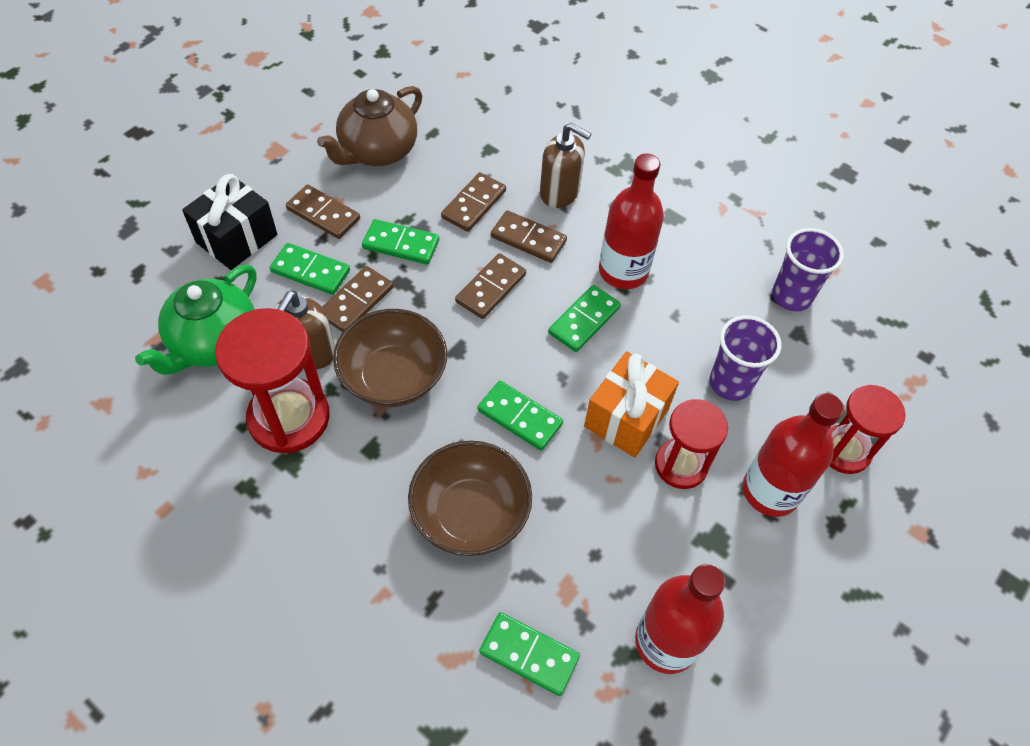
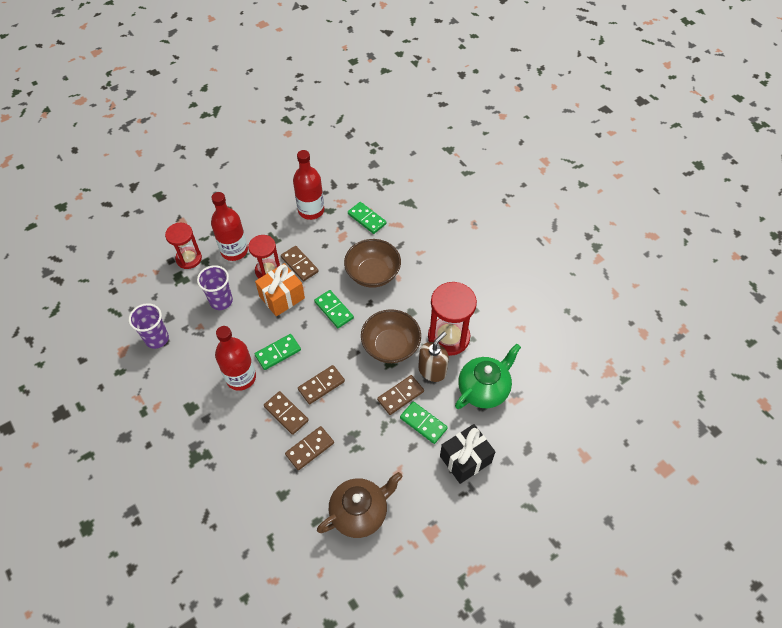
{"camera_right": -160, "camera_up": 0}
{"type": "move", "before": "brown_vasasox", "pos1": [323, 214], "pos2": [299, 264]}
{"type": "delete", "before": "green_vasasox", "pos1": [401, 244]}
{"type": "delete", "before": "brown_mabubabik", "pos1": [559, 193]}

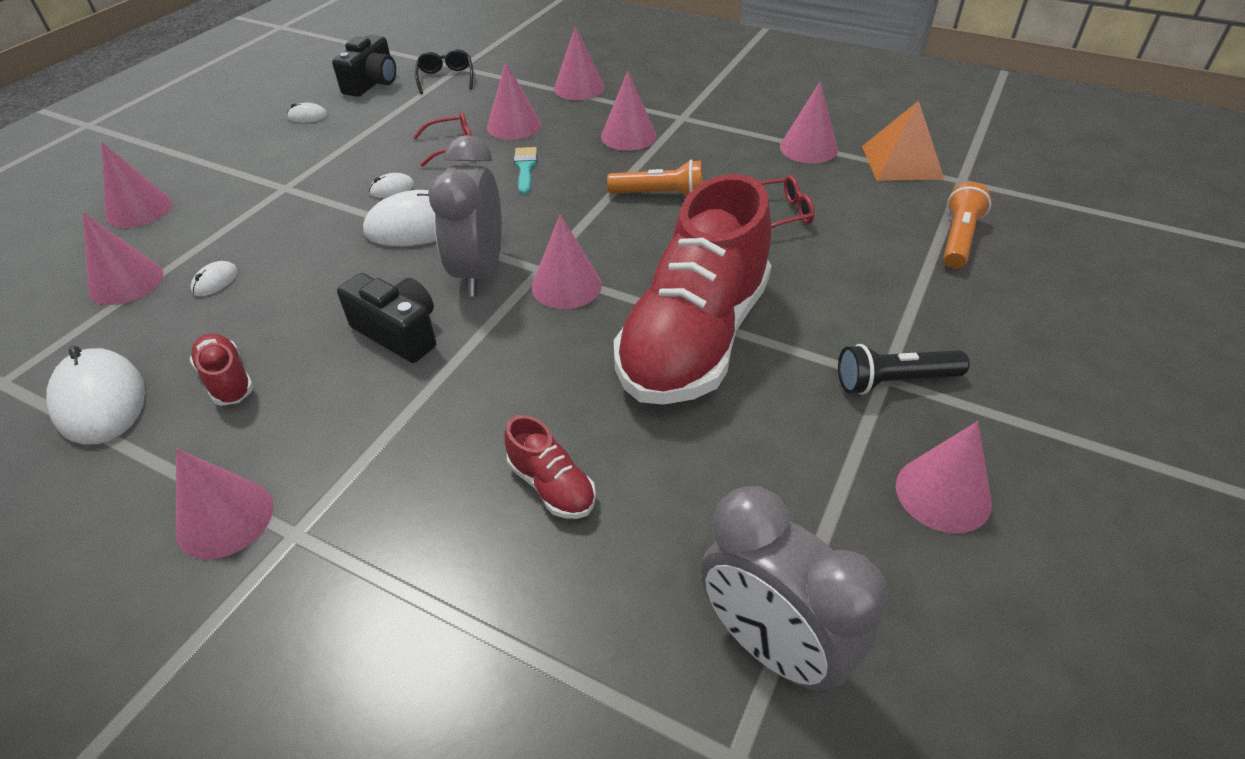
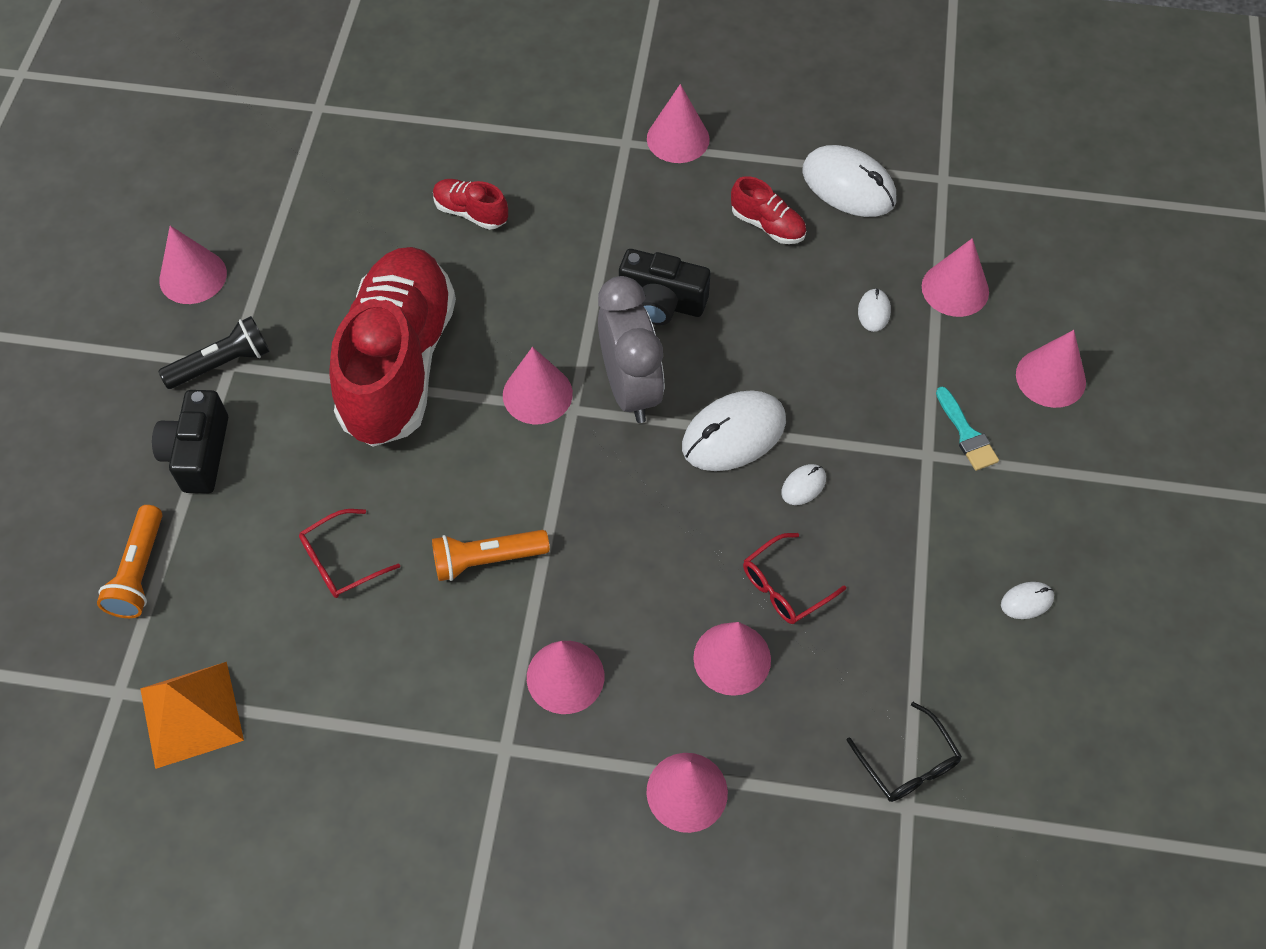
{"camera_right": 160, "camera_up": 15}
{"type": "move", "before": "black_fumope", "pos1": [372, 83], "pos2": [199, 454]}
{"type": "move", "before": "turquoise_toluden", "pos1": [525, 168], "pos2": [966, 434]}
{"type": "delete", "before": "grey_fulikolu", "pos1": [772, 645]}
{"type": "delete", "before": "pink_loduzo", "pos1": [808, 148]}

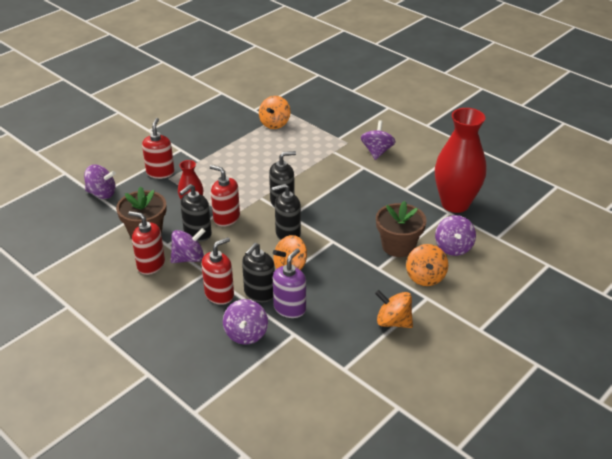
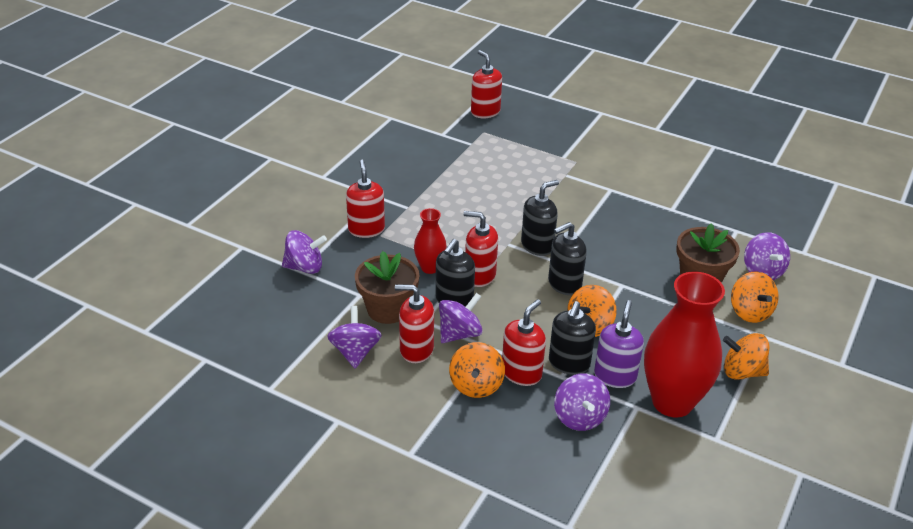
{"camera_right": -15, "camera_up": 0}
{"type": "move", "before": "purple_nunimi", "pos1": [377, 151], "pos2": [355, 352]}
{"type": "move", "before": "orange_nunimi", "pos1": [275, 123], "pos2": [476, 385]}
{"type": "insert", "after": "red_mabubabik", "pos2": [485, 112]}
{"type": "move", "before": "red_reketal", "pos1": [455, 204], "pos2": [672, 402]}

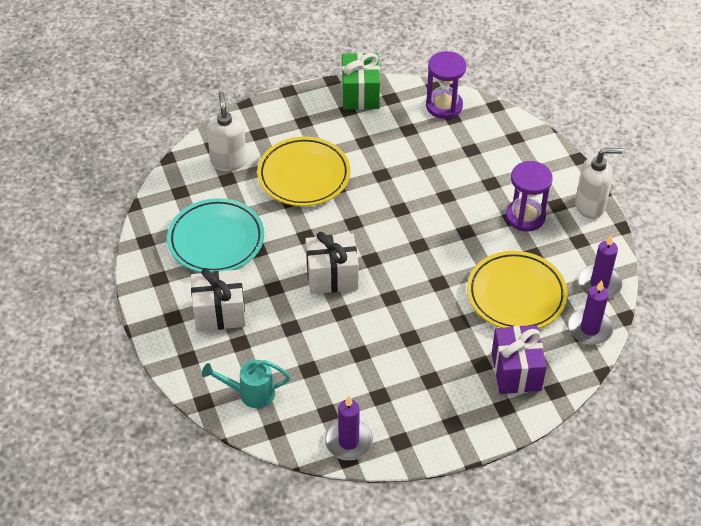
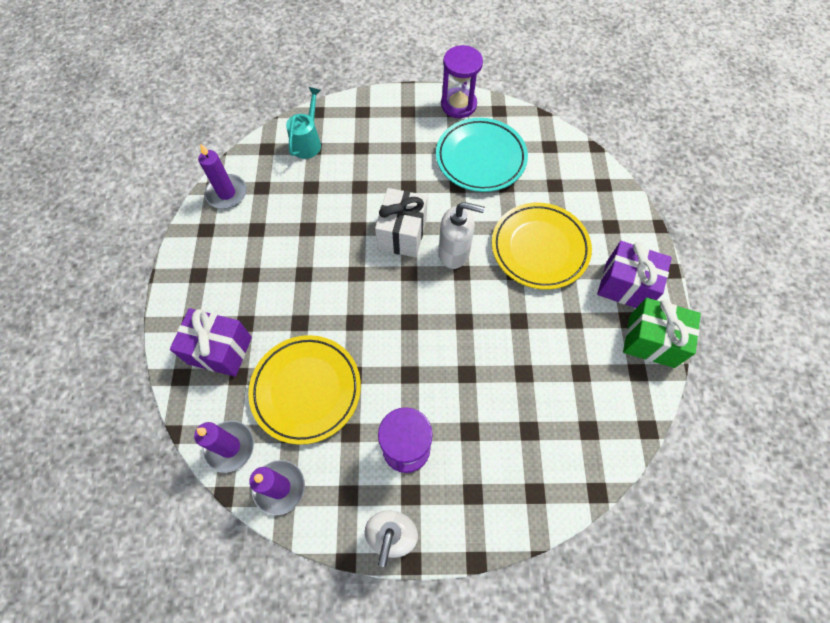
{"camera_right": 110, "camera_up": 15}
{"type": "move", "before": "white_mabubabik", "pos1": [228, 161], "pos2": [454, 253]}
{"type": "move", "before": "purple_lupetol", "pos1": [444, 106], "pos2": [458, 104]}
{"type": "insert", "after": "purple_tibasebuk", "pos2": [625, 285]}
{"type": "delete", "before": "white_tibasebuk", "pos1": [219, 313]}

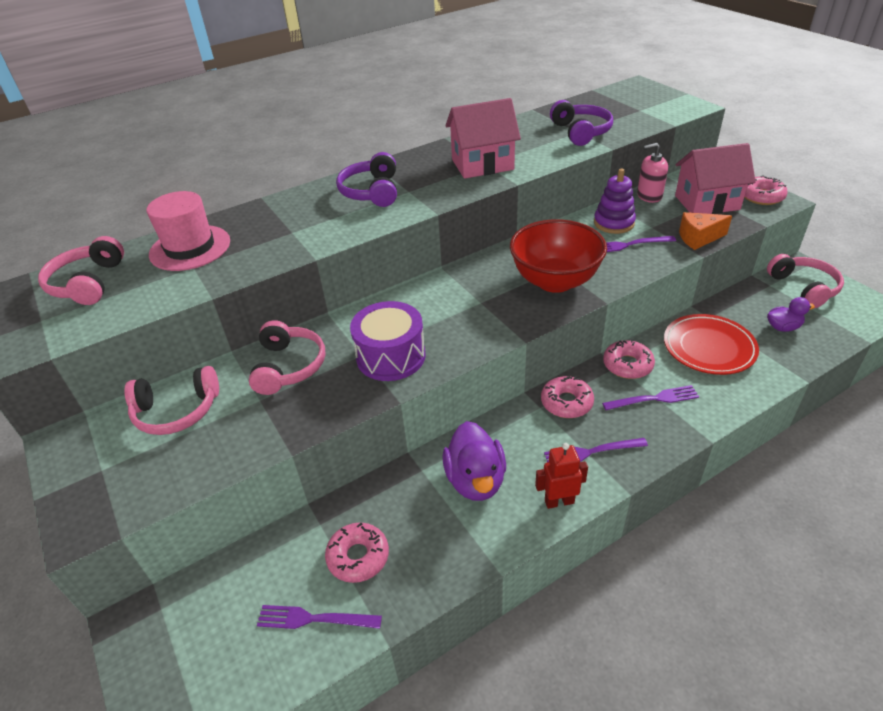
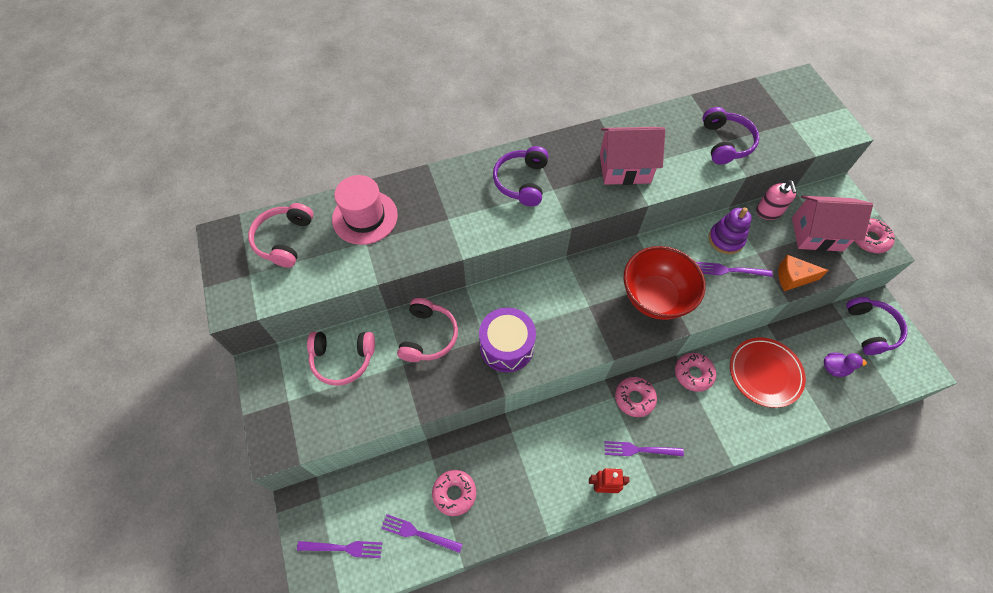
{"camera_right": 10, "camera_up": 20}
{"type": "move", "before": "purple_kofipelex", "pos1": [654, 398], "pos2": [344, 548]}
{"type": "rotate", "before": "pink_mabubabik", "pos1": [649, 196], "pos2": [768, 211], "turn": -105}
{"type": "recolor", "before": "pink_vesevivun", "after": "purple_vesevivun", "pos1": [804, 288], "pos2": [871, 329]}
{"type": "delete", "before": "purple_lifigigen", "pos1": [475, 480]}

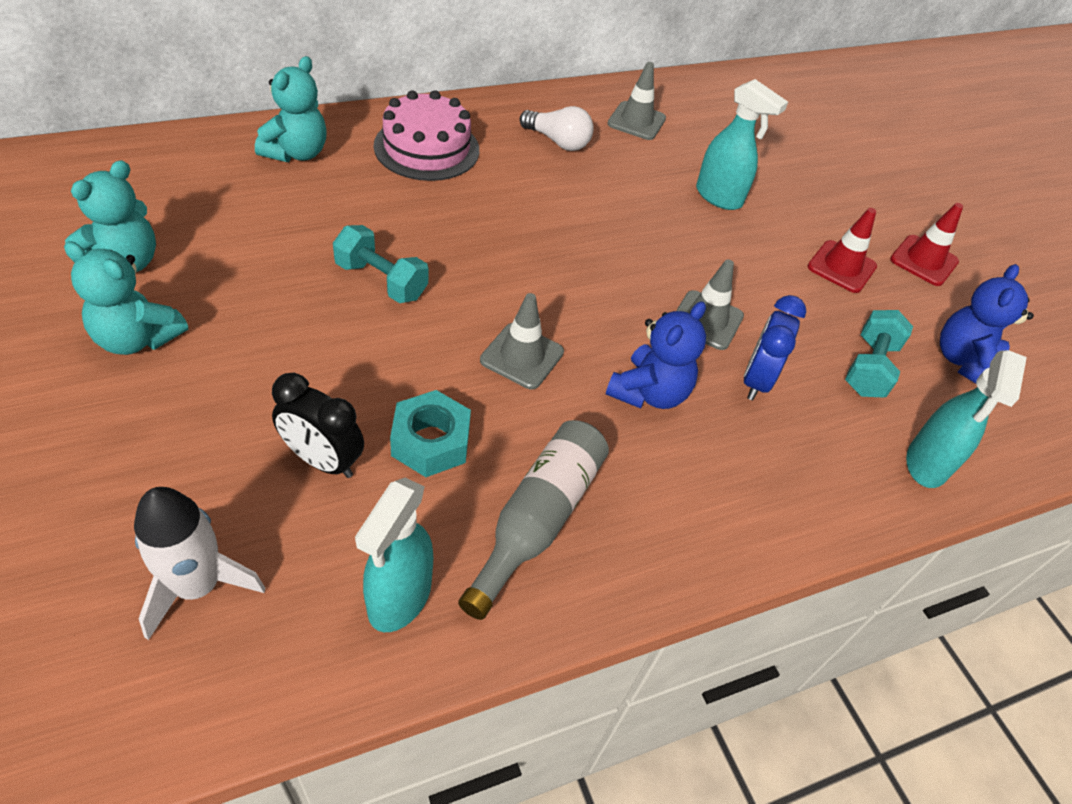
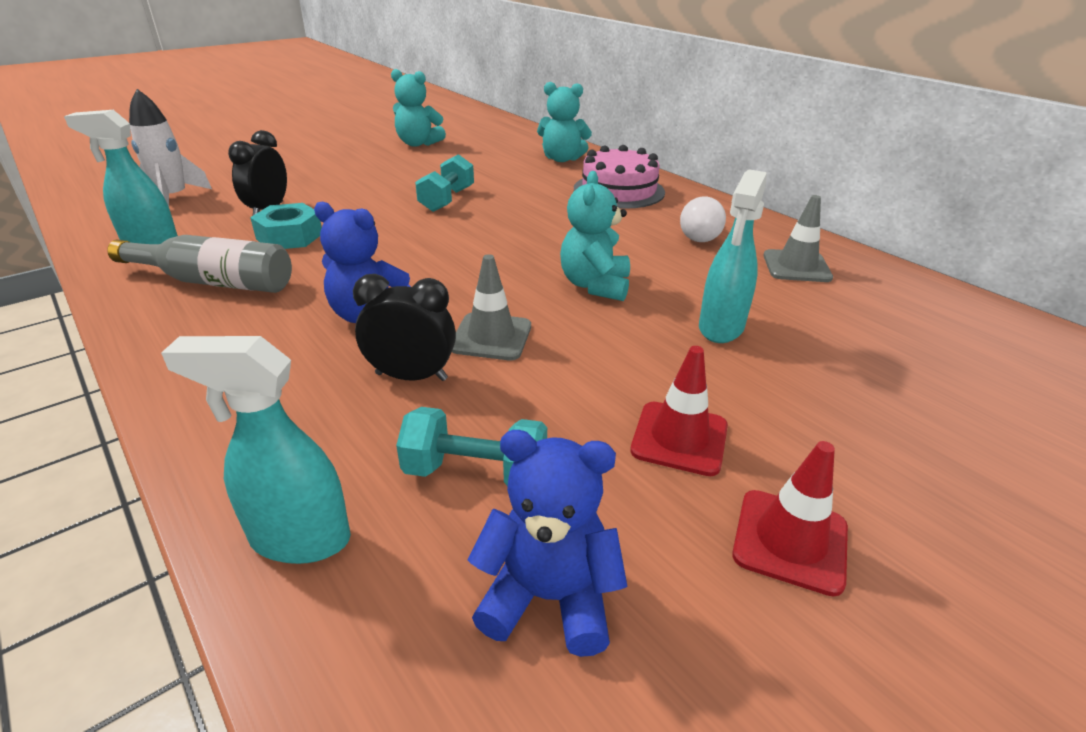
{"camera_right": 80, "camera_up": -15}
{"type": "recolor", "before": "blue_fulikolu", "after": "black_fulikolu", "pos1": [756, 380], "pos2": [411, 376]}
{"type": "move", "before": "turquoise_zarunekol", "pos1": [137, 338], "pos2": [595, 285]}
{"type": "delete", "before": "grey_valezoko", "pos1": [522, 356]}

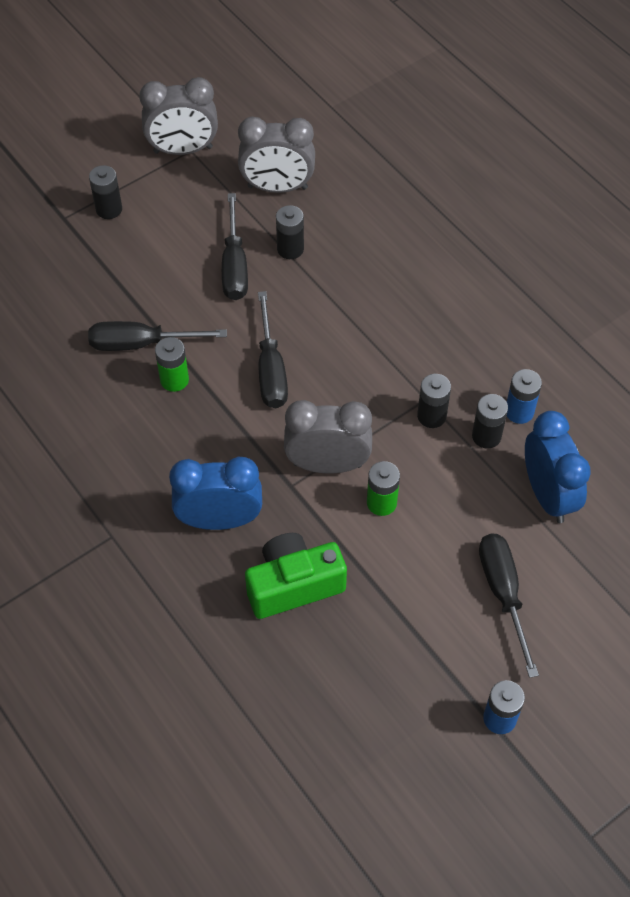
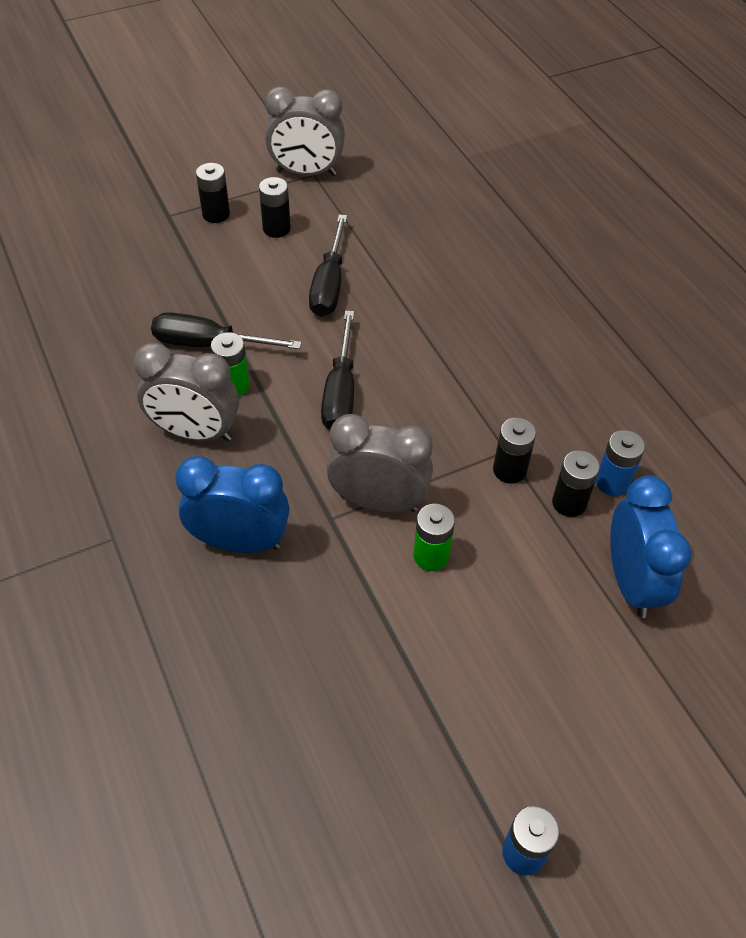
{"camera_right": 10, "camera_up": -5}
{"type": "move", "before": "grey_fulikolu", "pos1": [277, 187], "pos2": [195, 433]}
{"type": "move", "before": "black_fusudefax", "pos1": [290, 249], "pos2": [276, 229]}
{"type": "delete", "before": "green_fumope", "pos1": [293, 585]}
{"type": "delete", "before": "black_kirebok", "pos1": [503, 594]}

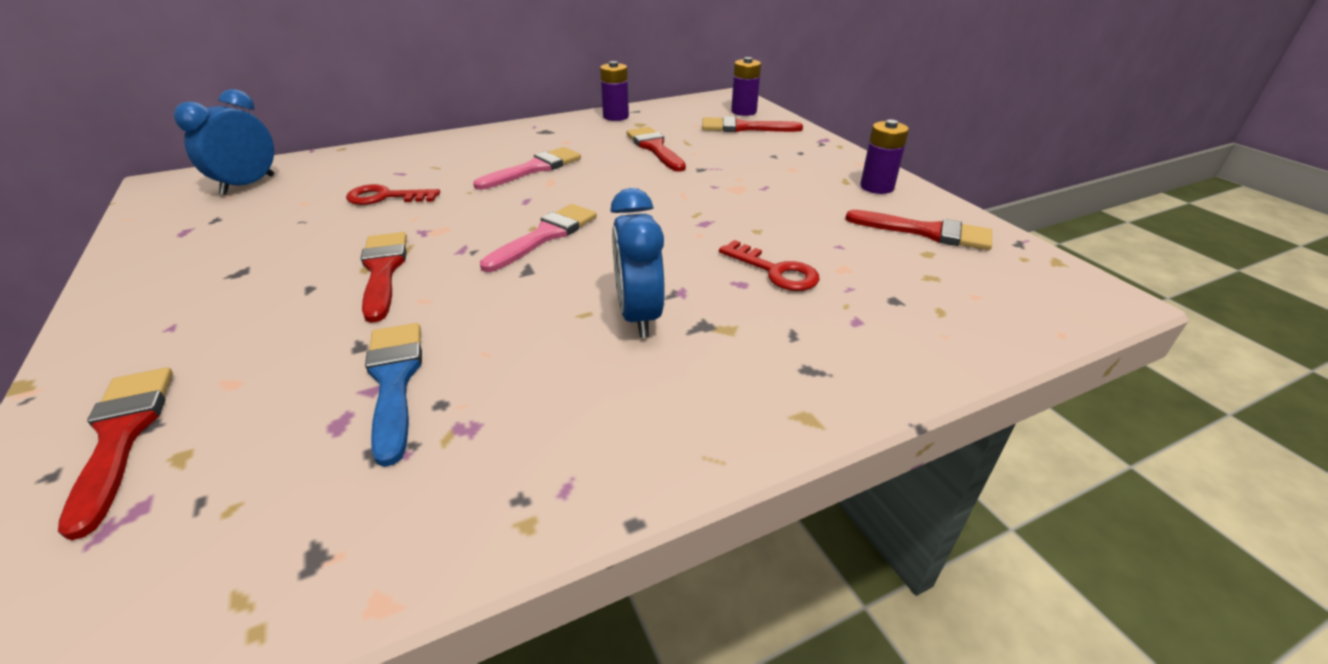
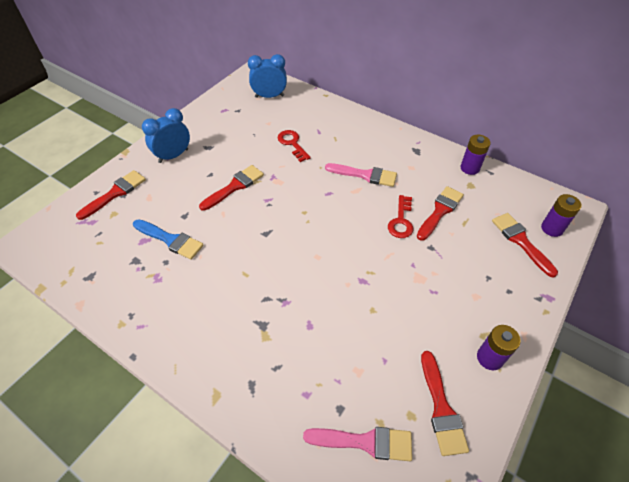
{"camera_right": 60, "camera_up": 15}
{"type": "rotate", "before": "blue_toluden", "pos1": [394, 381], "pos2": [170, 240], "turn": 75}
{"type": "move", "before": "blue_fulikolu", "pos1": [638, 316], "pos2": [173, 156]}
{"type": "move", "before": "pink_toluden", "pos1": [545, 235], "pos2": [365, 442]}
{"type": "move", "before": "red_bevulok", "pos1": [775, 271], "pos2": [401, 220]}

